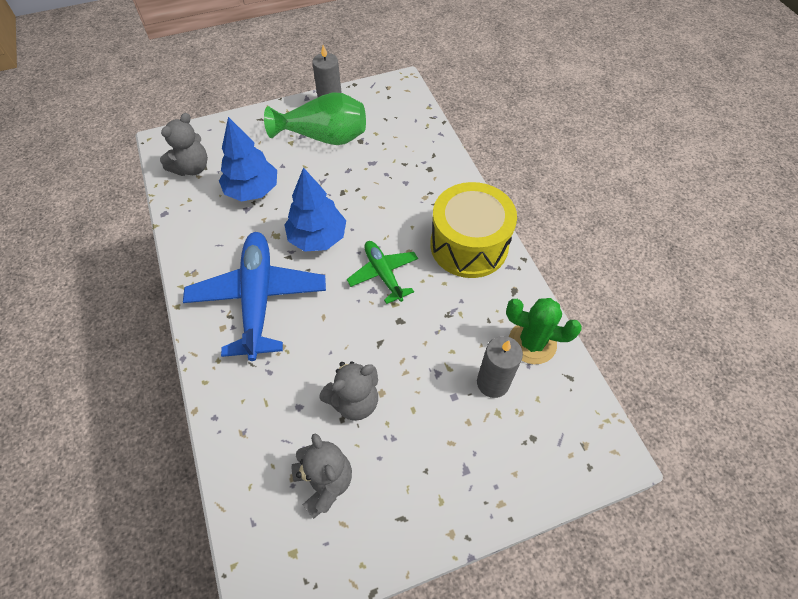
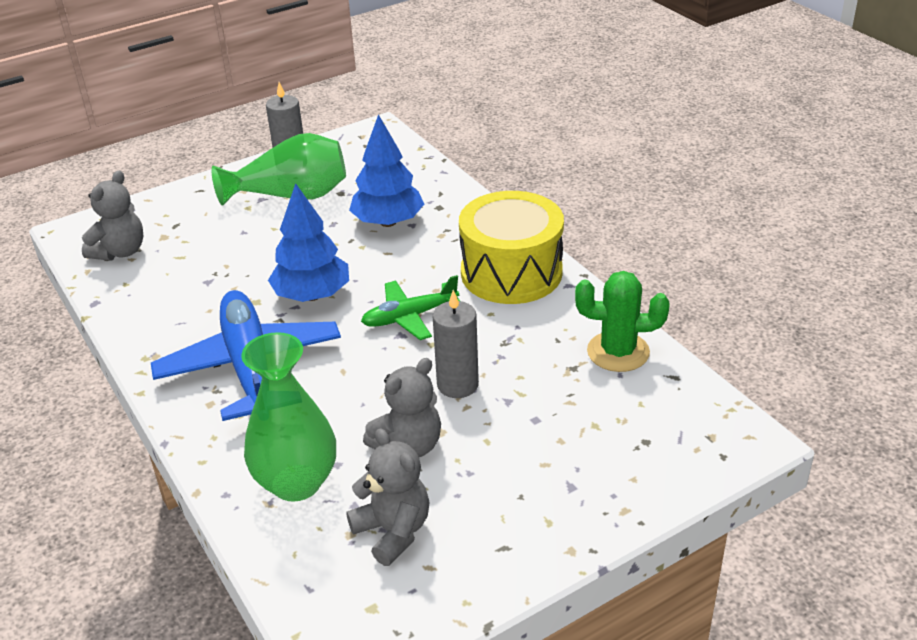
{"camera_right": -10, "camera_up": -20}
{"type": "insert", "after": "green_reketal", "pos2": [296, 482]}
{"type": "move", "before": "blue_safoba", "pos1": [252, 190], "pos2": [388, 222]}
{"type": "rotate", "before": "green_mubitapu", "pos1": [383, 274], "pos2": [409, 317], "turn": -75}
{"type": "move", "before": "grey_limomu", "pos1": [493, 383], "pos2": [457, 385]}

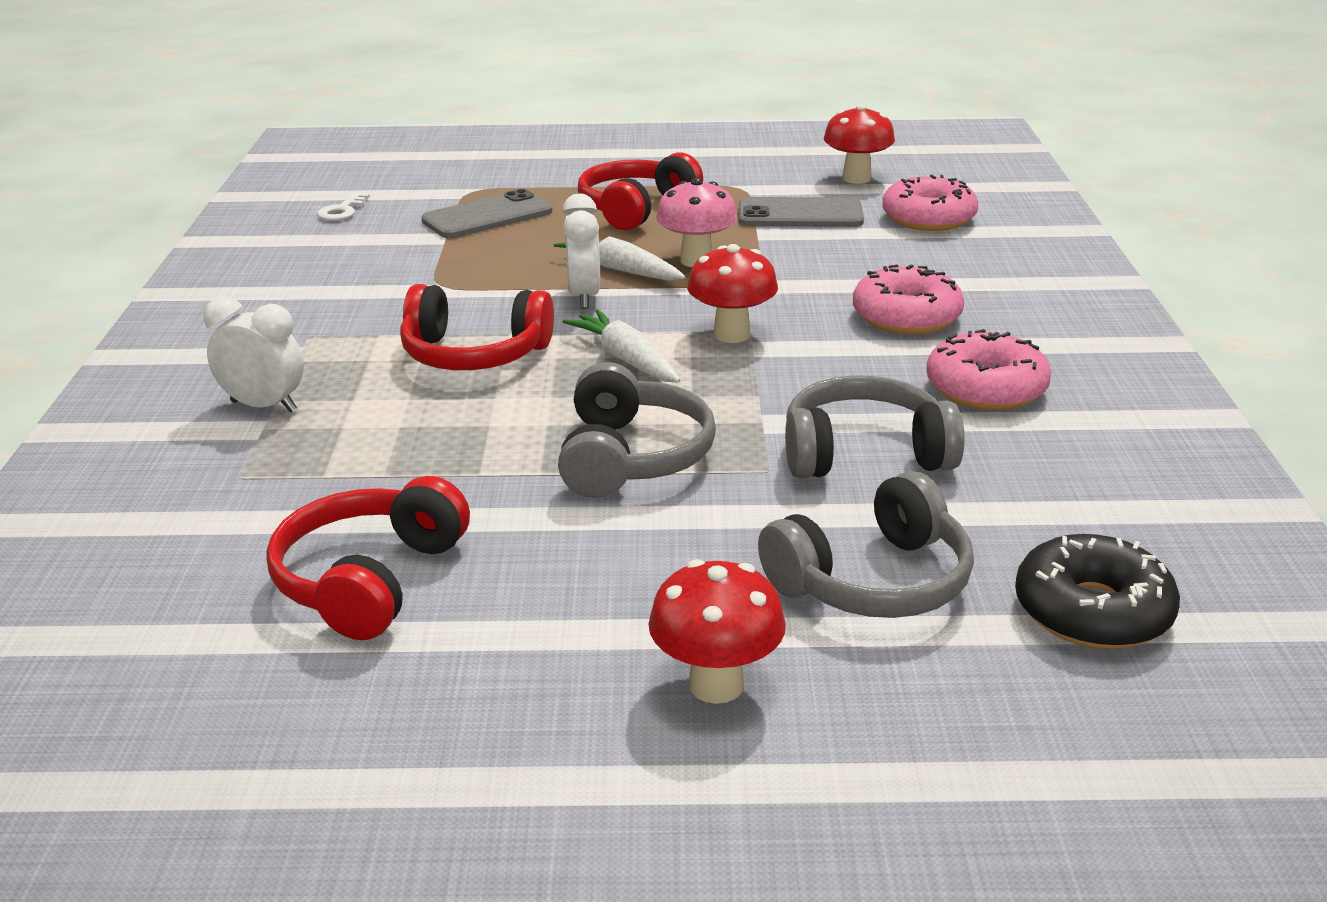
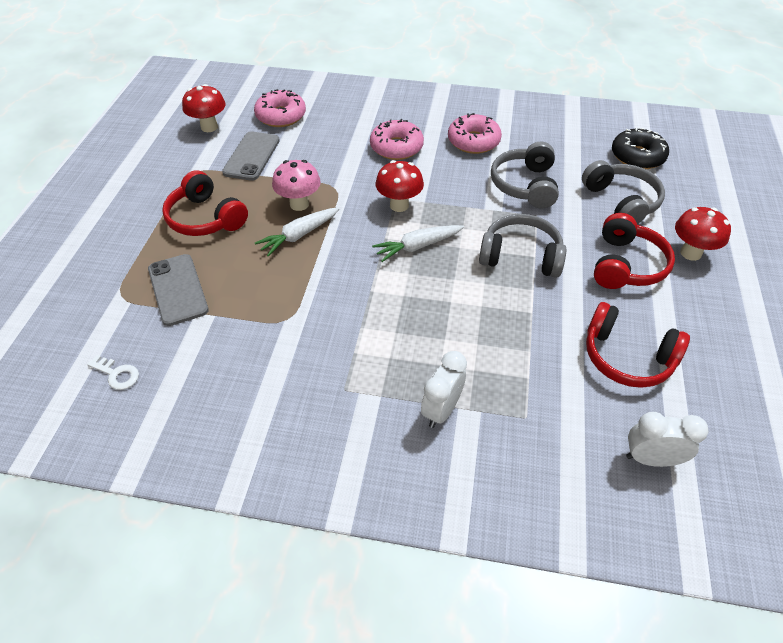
{"camera_right": -80, "camera_up": 20}
{"type": "move", "before": "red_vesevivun", "pos1": [474, 354], "pos2": [626, 265]}
{"type": "move", "before": "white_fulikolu", "pos1": [584, 297], "pos2": [651, 459]}

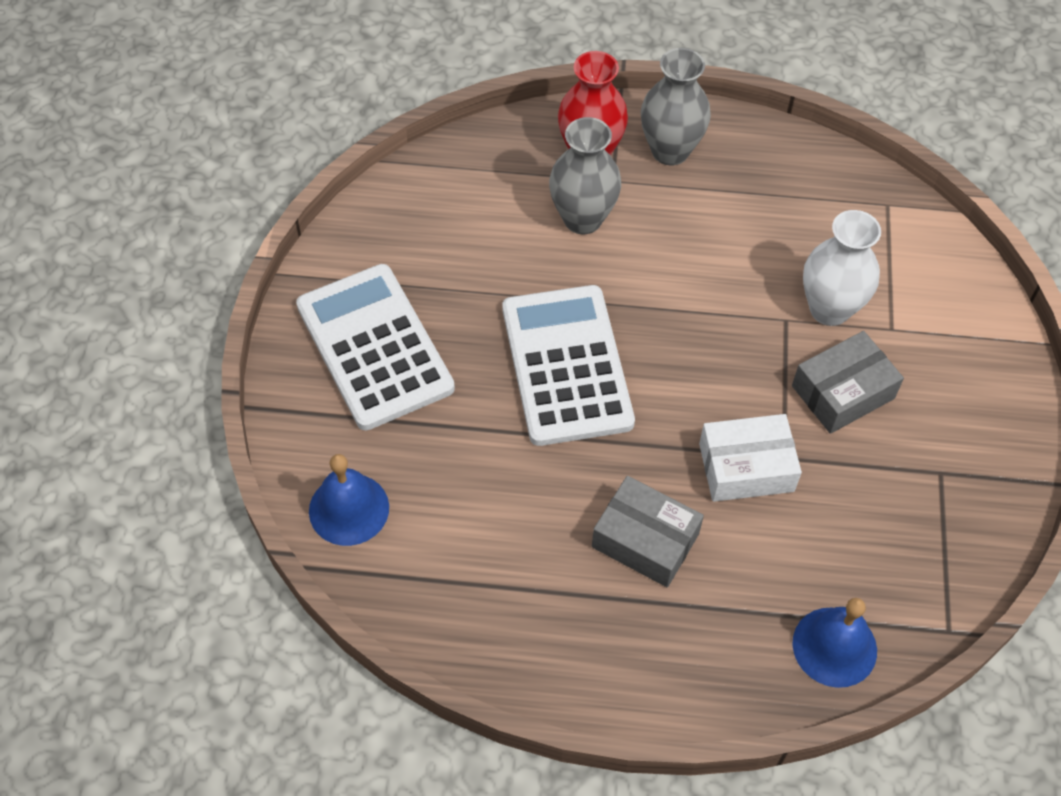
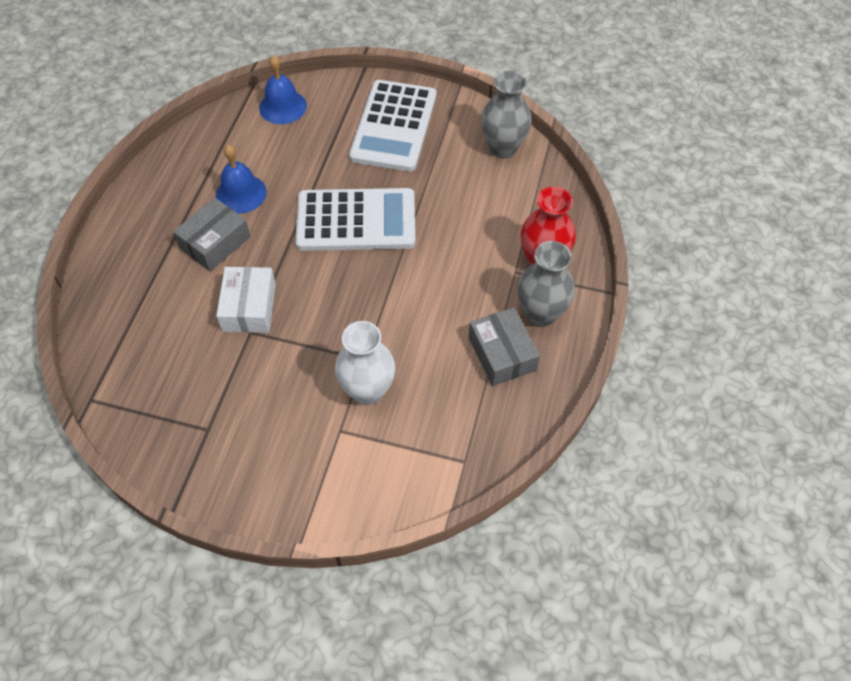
{"camera_right": 100, "camera_up": 0}
{"type": "move", "before": "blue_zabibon", "pos1": [834, 646], "pos2": [241, 193]}
{"type": "rotate", "before": "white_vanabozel", "pos1": [374, 347], "pos2": [393, 126], "turn": 120}
{"type": "move", "before": "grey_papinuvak", "pos1": [843, 392], "pos2": [502, 354]}
{"type": "move", "before": "grey_reketal", "pos1": [582, 219], "pos2": [503, 148]}

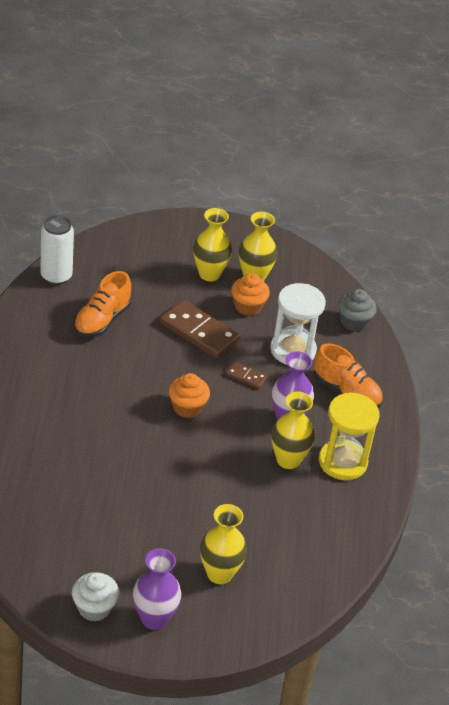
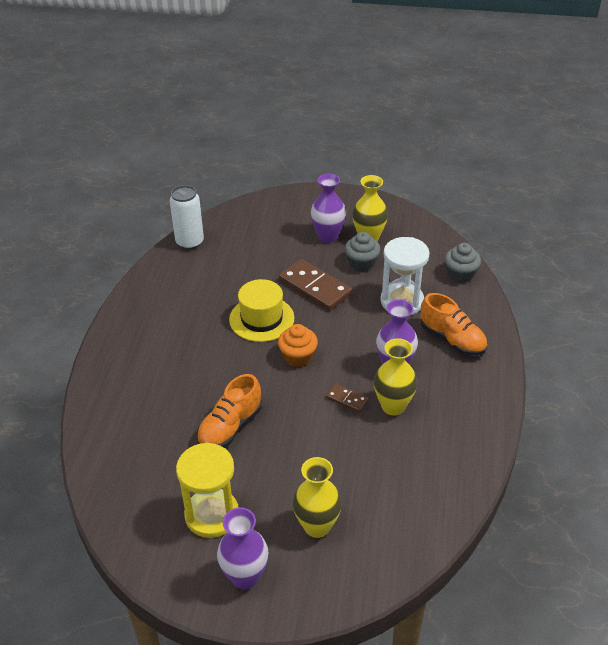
{"camera_right": 10, "camera_up": 0}
{"type": "move", "before": "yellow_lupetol", "pos1": [342, 462], "pos2": [212, 515]}
{"type": "move", "before": "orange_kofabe", "pos1": [102, 320], "pos2": [230, 427]}
{"type": "insert", "after": "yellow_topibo", "pos2": [261, 319]}
{"type": "recolor", "before": "yellow_reketal", "after": "purple_reketal", "pos1": [209, 274], "pos2": [328, 236]}
{"type": "move", "before": "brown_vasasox", "pos1": [246, 376], "pos2": [347, 399]}
{"type": "recolor", "before": "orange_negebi", "after": "grey_negebi", "pos1": [248, 306], "pos2": [361, 263]}
{"type": "delete", "before": "white_negebi", "pos1": [94, 608]}

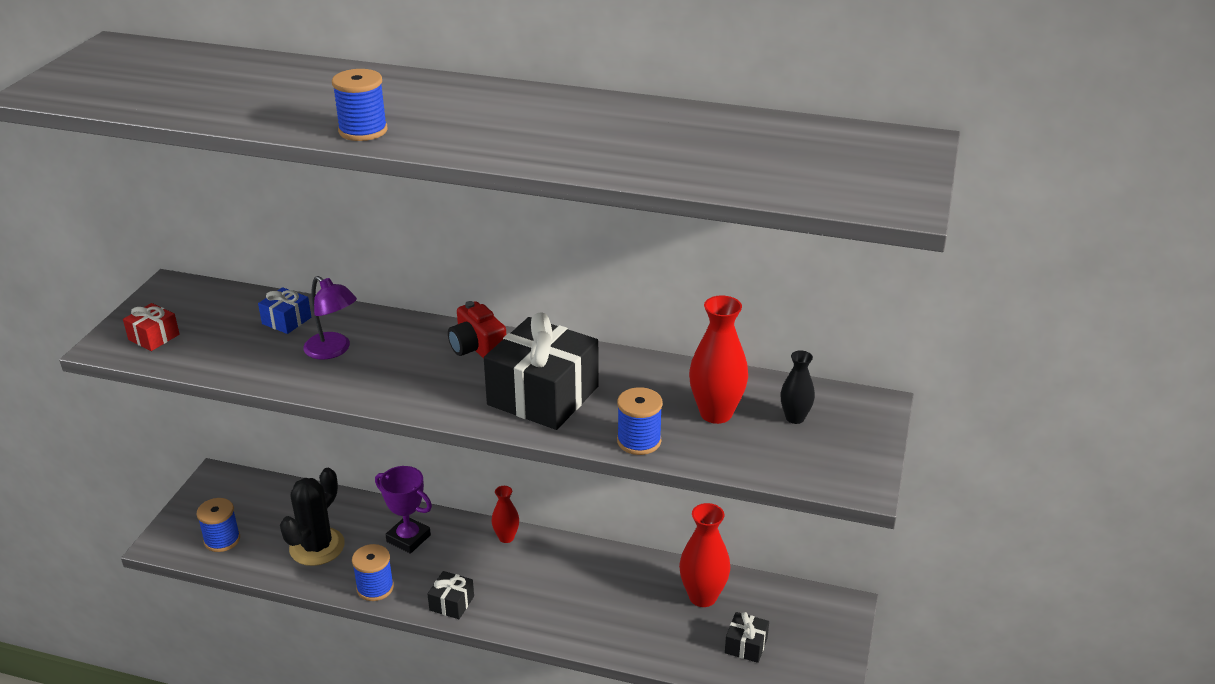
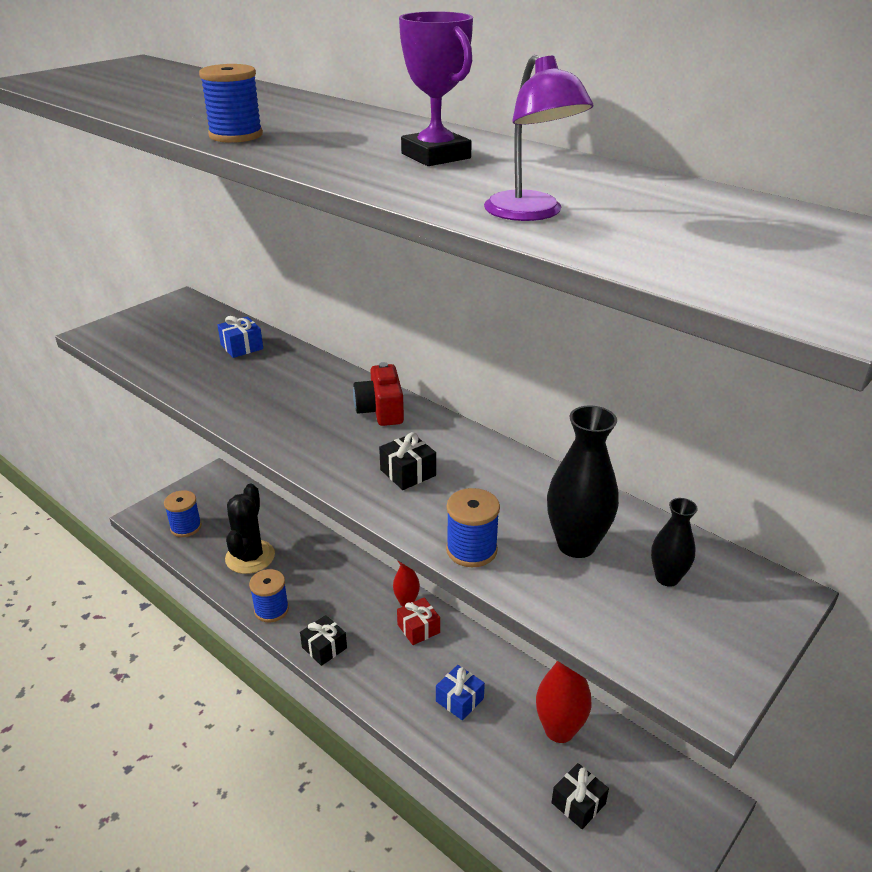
{"camera_right": 25, "camera_up": 0}
{"type": "rotate", "before": "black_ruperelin", "pos1": [317, 547], "pos2": [250, 557], "turn": -45}
{"type": "resize", "before": "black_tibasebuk", "pos1": [543, 395], "pos2": [408, 473], "scale": 0.46}
{"type": "move", "before": "red_tibasebuk", "pos1": [154, 337], "pos2": [418, 628]}
{"type": "move", "before": "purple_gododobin", "pos1": [408, 538], "pos2": [435, 156]}
{"type": "insert", "after": "blue_tibasebuk", "pos2": [459, 700]}
{"type": "move", "before": "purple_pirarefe", "pos1": [333, 350], "pos2": [531, 213]}
{"type": "recolor", "before": "red_reketal", "after": "black_reketal", "pos1": [716, 413], "pos2": [576, 545]}

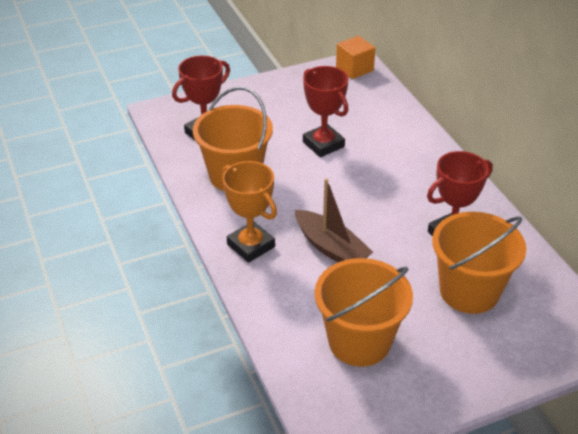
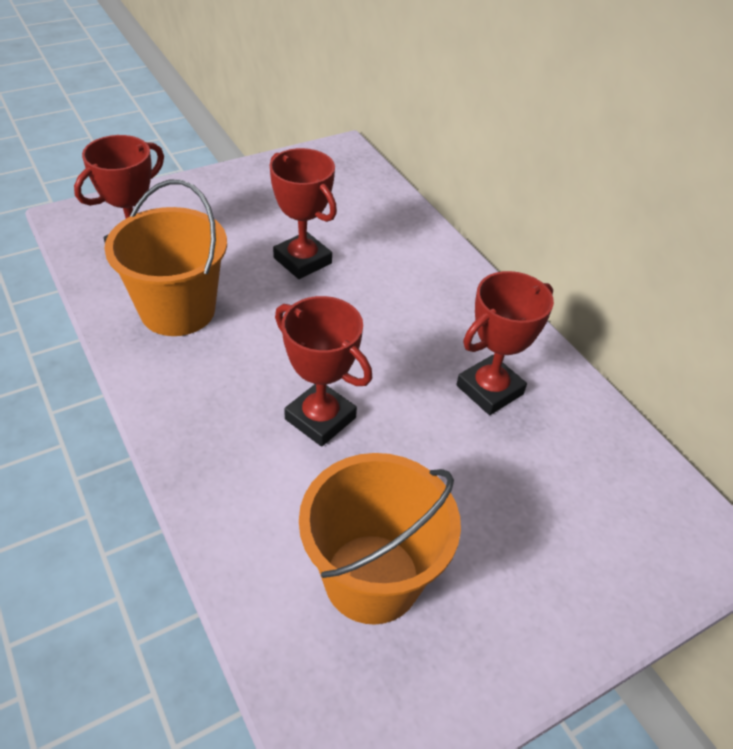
{"camera_right": -10, "camera_up": 5}
{"type": "replace", "before": "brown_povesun", "after": "red_gododobin", "pos1": [331, 248], "pos2": [320, 418]}
{"type": "delete", "before": "orange_gododobin", "pos1": [251, 246]}
{"type": "delete", "before": "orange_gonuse", "pos1": [354, 69]}
{"type": "delete", "before": "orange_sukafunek", "pos1": [469, 291]}

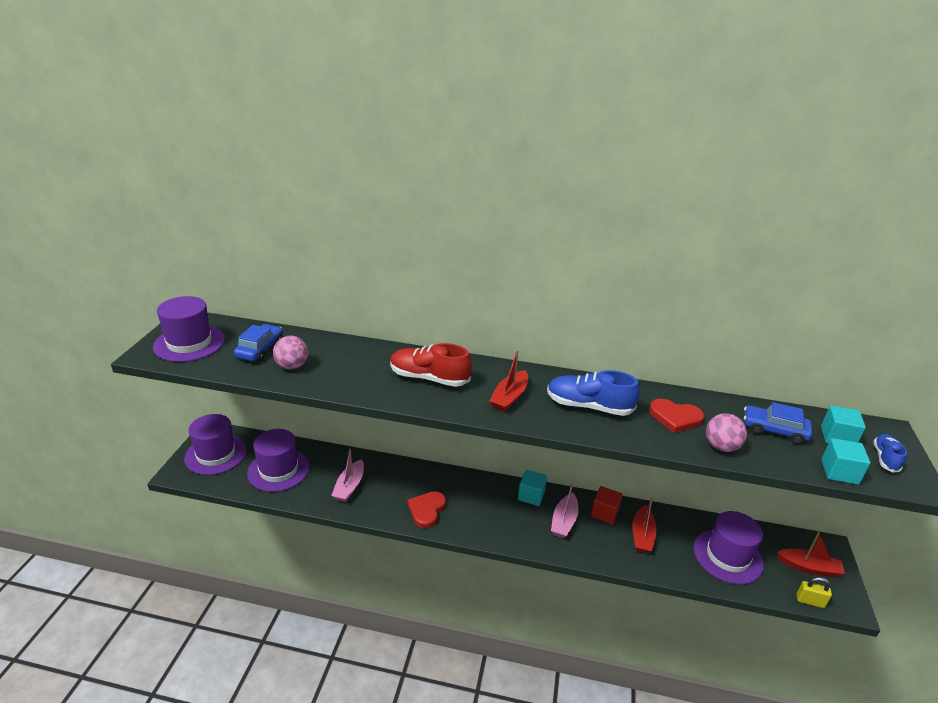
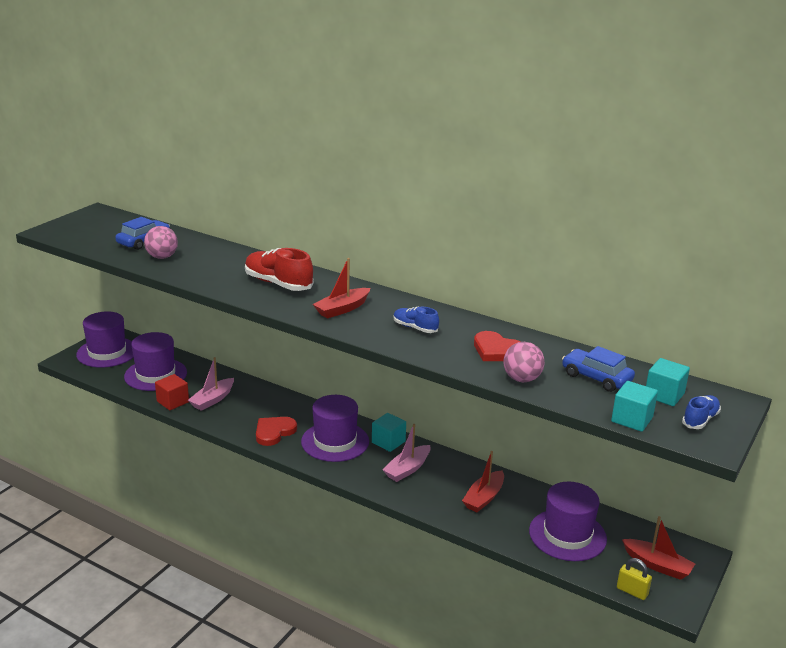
{"camera_right": 20, "camera_up": -5}
{"type": "move", "before": "red_gonuse", "pos1": [604, 513], "pos2": [173, 402]}
{"type": "move", "before": "purple_topibo", "pos1": [189, 343], "pos2": [335, 441]}
{"type": "resize", "before": "blue_kofabe", "pos1": [588, 406], "pos2": [415, 328], "scale": 0.57}

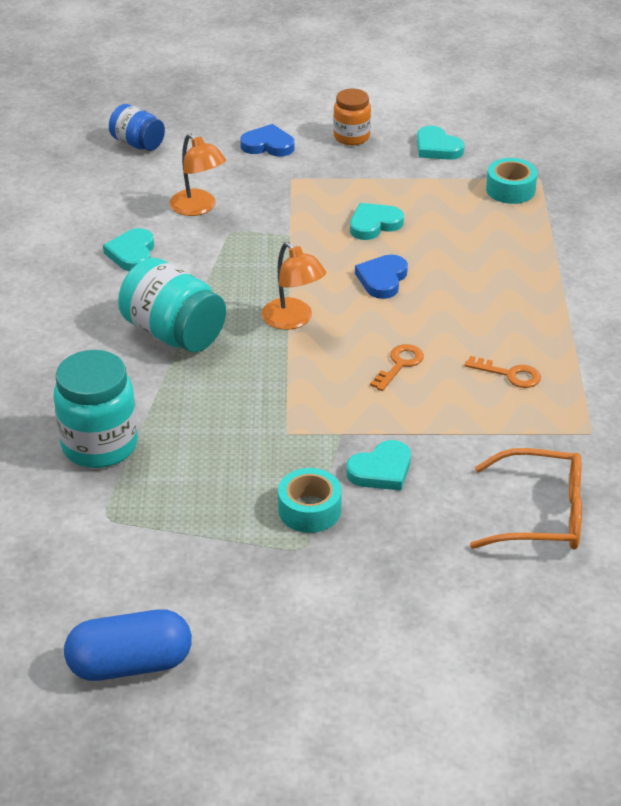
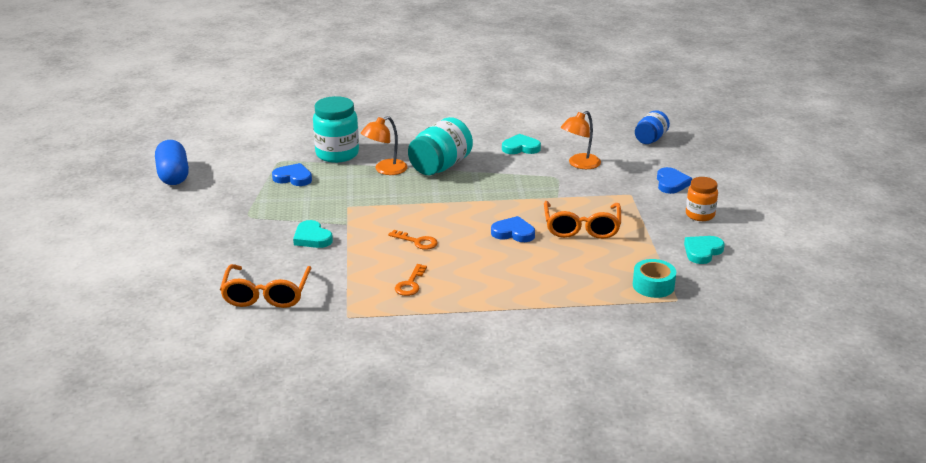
{"camera_right": 85, "camera_up": -10}
{"type": "insert", "after": "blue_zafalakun", "pos2": [293, 178]}
{"type": "move", "before": "orange_pirarefe", "pos1": [293, 320], "pos2": [385, 170]}
{"type": "replace", "before": "turquoise_zafalakun", "after": "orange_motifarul", "pos1": [374, 224], "pos2": [581, 228]}
{"type": "delete", "before": "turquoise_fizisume", "pos1": [309, 510]}

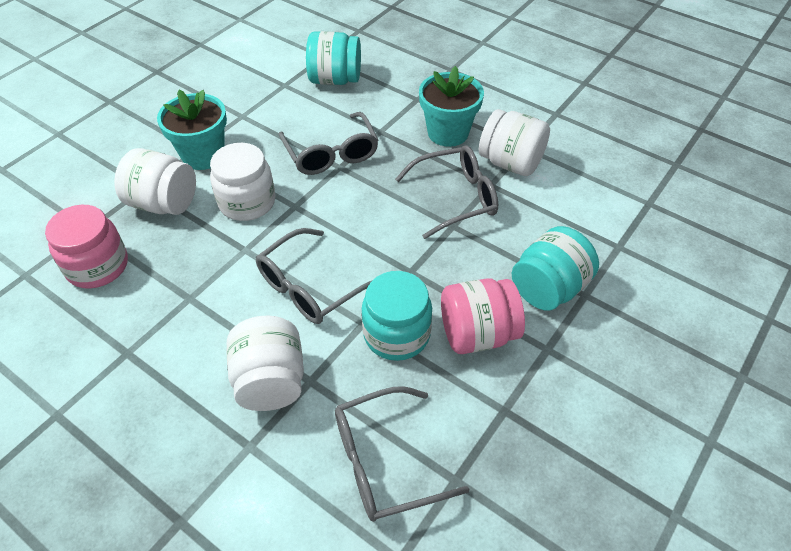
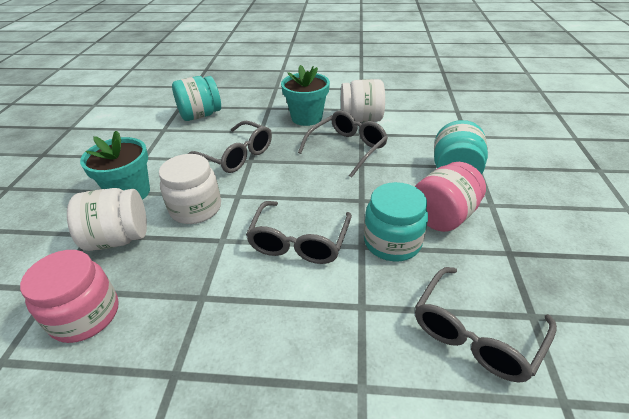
{"camera_right": -30, "camera_up": -10}
{"type": "delete", "before": "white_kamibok", "pos1": [270, 381]}

